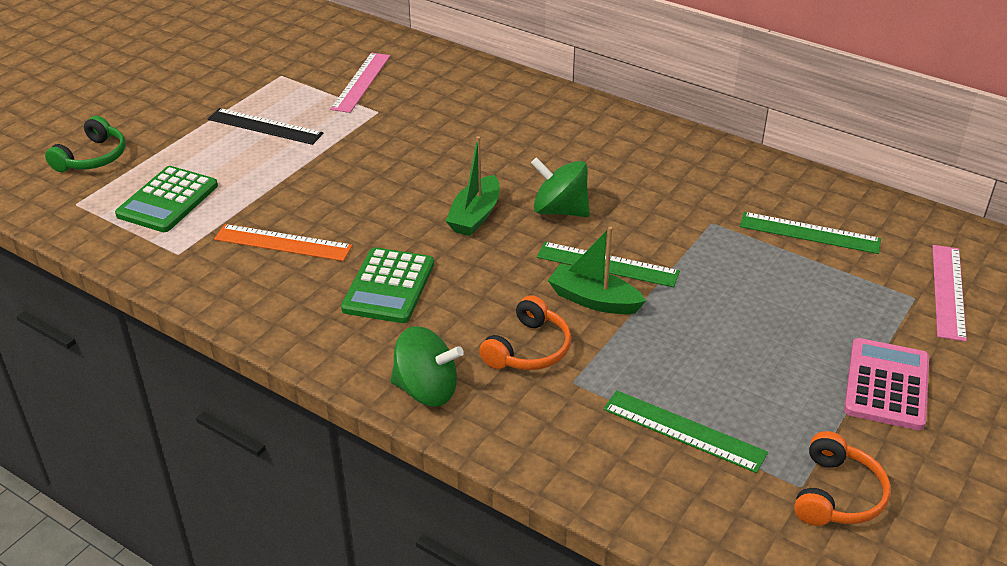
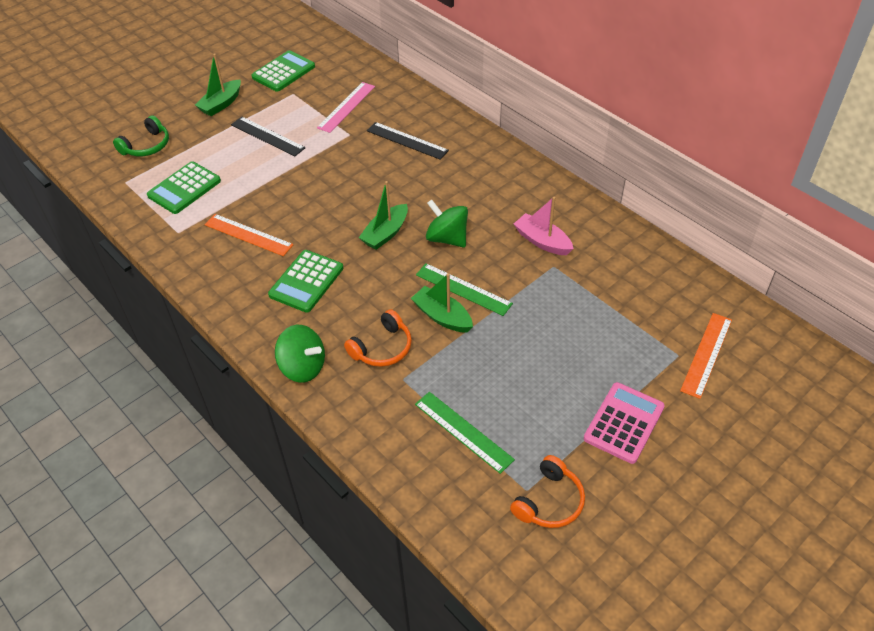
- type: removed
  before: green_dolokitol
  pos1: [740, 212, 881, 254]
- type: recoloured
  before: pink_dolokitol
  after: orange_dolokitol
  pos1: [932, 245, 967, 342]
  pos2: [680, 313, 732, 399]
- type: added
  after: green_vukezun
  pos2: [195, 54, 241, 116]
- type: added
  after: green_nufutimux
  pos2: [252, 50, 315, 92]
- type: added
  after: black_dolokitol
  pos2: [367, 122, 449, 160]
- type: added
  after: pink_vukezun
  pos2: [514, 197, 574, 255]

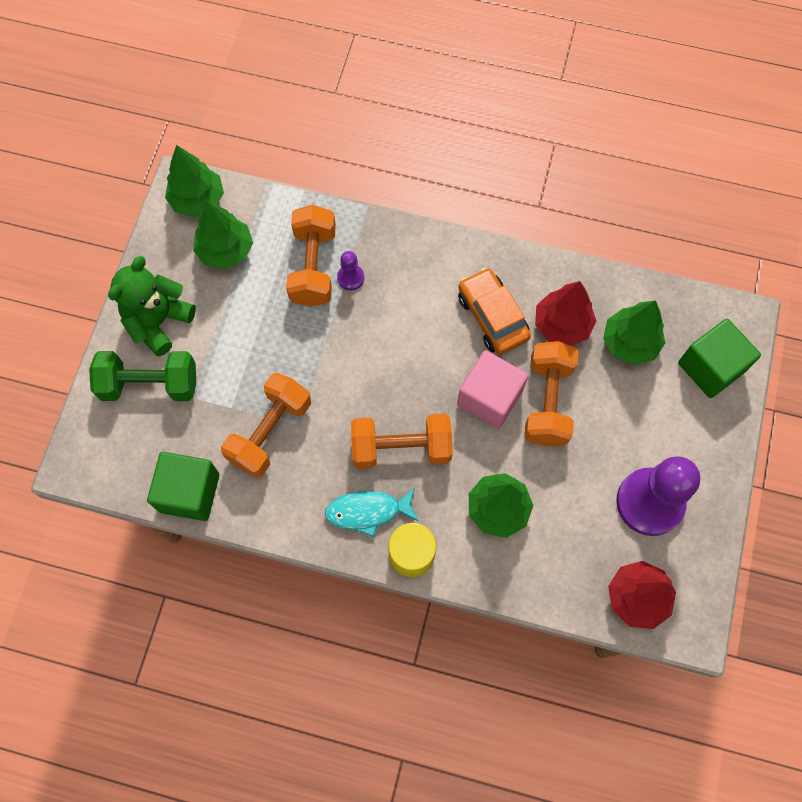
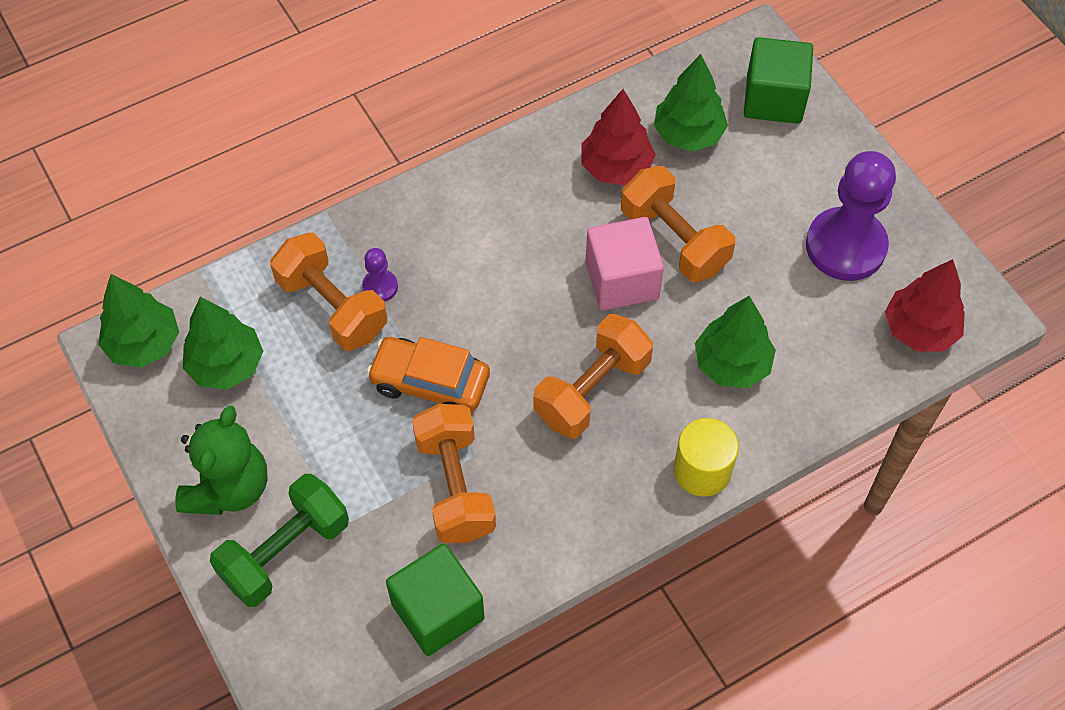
- type: turned
  before: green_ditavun
  pos1: [108, 256, 196, 356]
  pos2: [175, 405, 268, 515]
  turn: -150
- type: removed
  before: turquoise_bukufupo
  pos1: [325, 488, 418, 537]
- type: moved
  before: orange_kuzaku
  pos1: [458, 268, 531, 354]
  pos2: [367, 337, 490, 411]

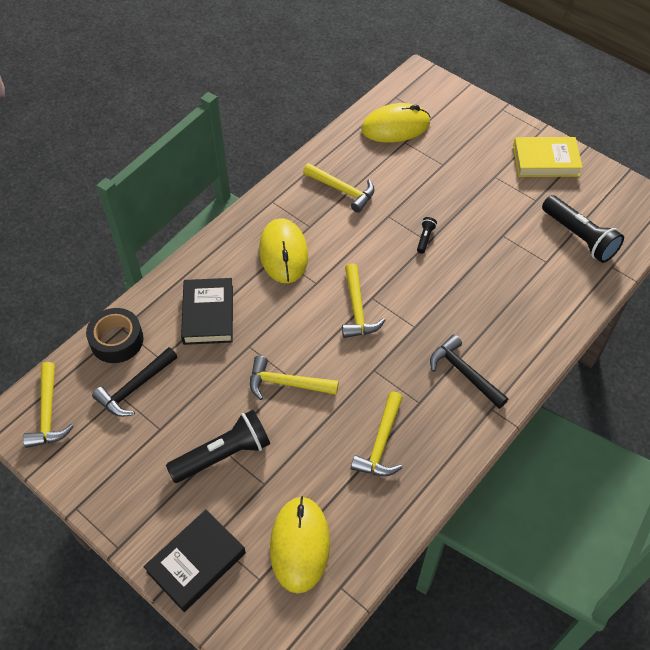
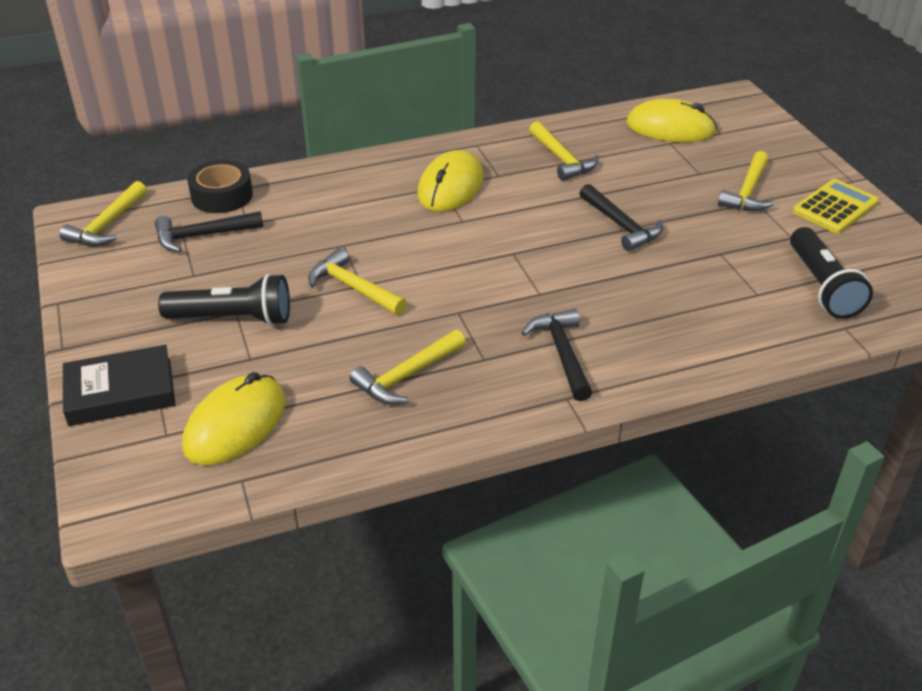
- type: removed
  before: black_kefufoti
  pos1: [181, 278, 233, 345]
- type: moved
  before: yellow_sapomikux
  pos1: [342, 263, 385, 338]
  pos2: [718, 151, 774, 211]
- type: replaced
  before: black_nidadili
  after: black_sapomikux
  pos1: [417, 217, 437, 253]
  pos2: [579, 184, 663, 251]
- type: replaced
  before: yellow_kefufoti
  after: yellow_nufutimux
  pos1: [513, 137, 583, 177]
  pos2: [793, 179, 879, 233]

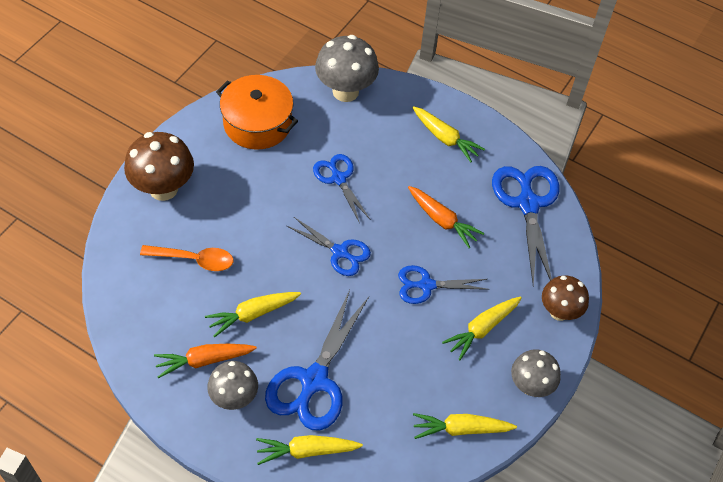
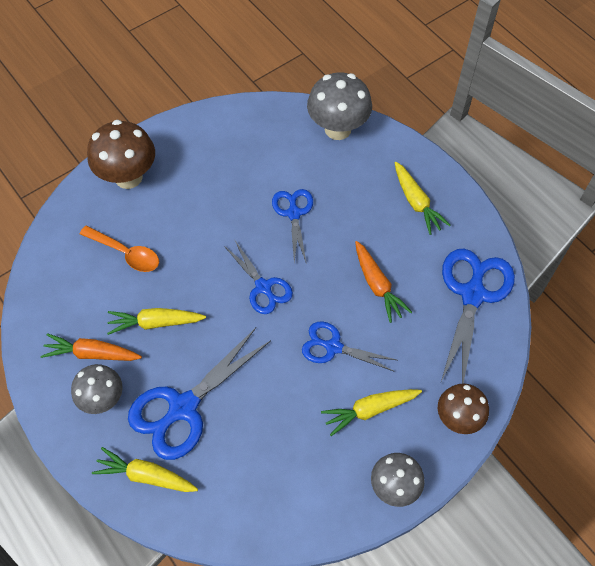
- type: removed
  before: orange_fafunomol
  pos1: [216, 75, 298, 150]
- type: removed
  before: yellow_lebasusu
  pos1: [413, 413, 517, 439]

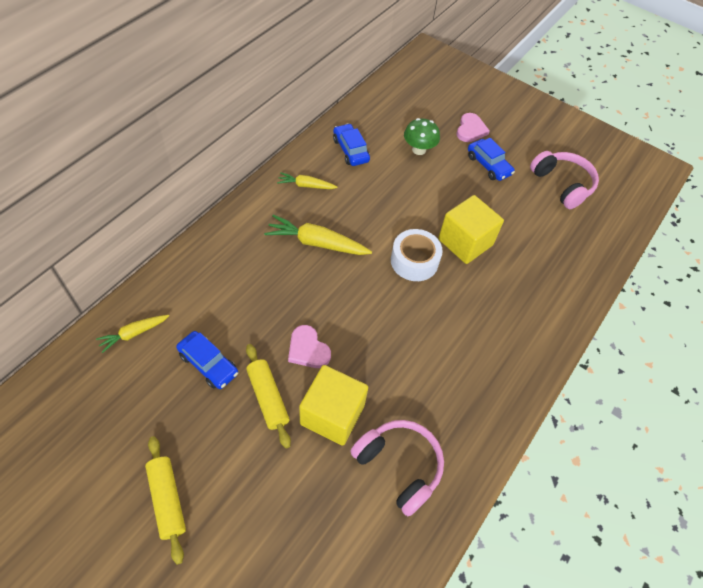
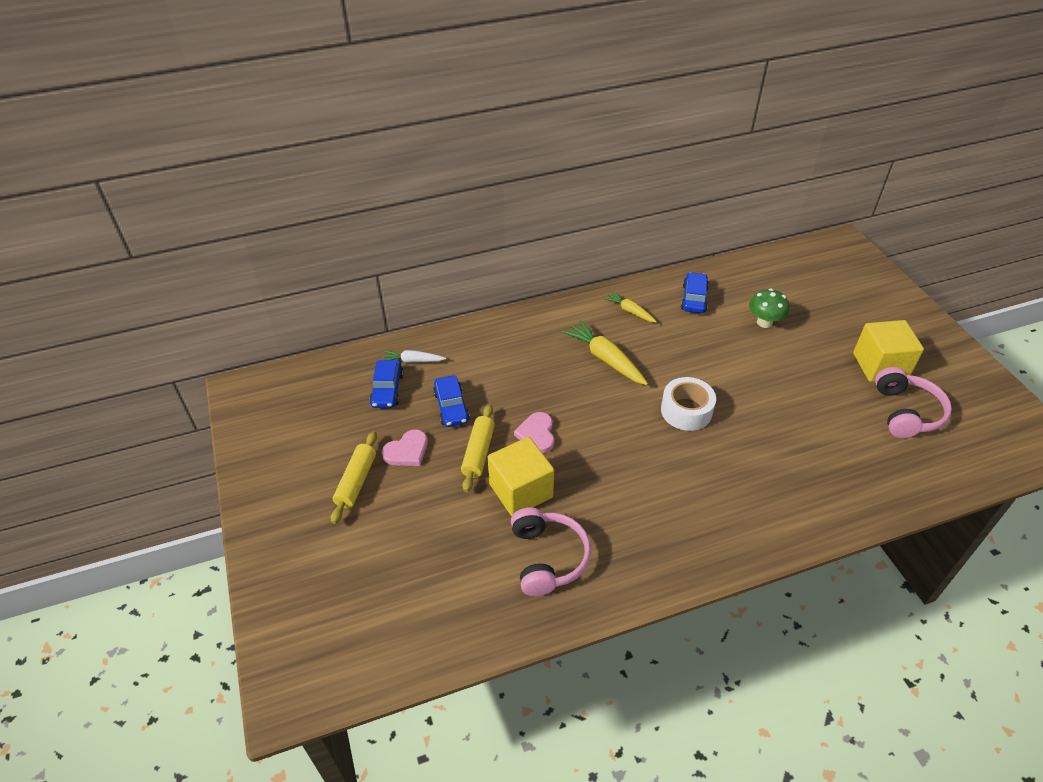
- type: recoloured
  before: yellow_lebasusu
  after: white_lebasusu
  pos1: [96, 315, 169, 353]
  pos2: [383, 350, 446, 363]
- type: moved
  before: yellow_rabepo
  pos1: [438, 195, 504, 264]
  pos2: [853, 320, 924, 382]
- type: moved
  before: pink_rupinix
  pos1: [457, 113, 490, 142]
  pos2: [382, 429, 428, 466]
- type: moved
  before: blue_kuzaku
  pos1: [468, 138, 515, 181]
  pos2: [370, 360, 403, 408]

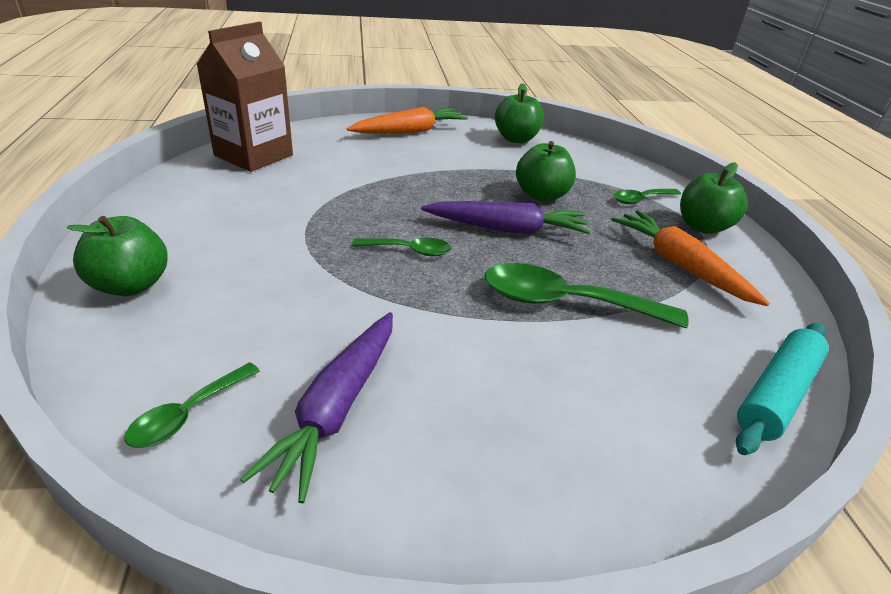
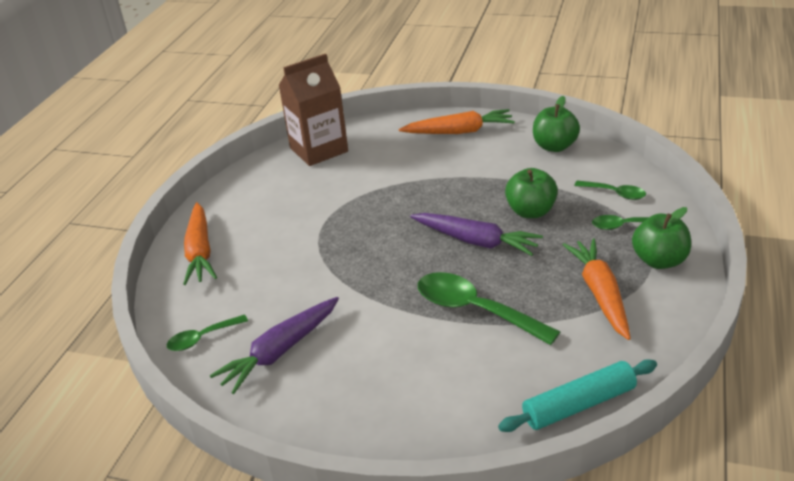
- type: replaced
  before: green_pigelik
  after: orange_lebasusu
  pos1: [67, 216, 167, 296]
  pos2: [183, 202, 217, 285]
- type: moved
  before: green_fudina
  pos1: [352, 238, 451, 256]
  pos2: [574, 180, 646, 200]

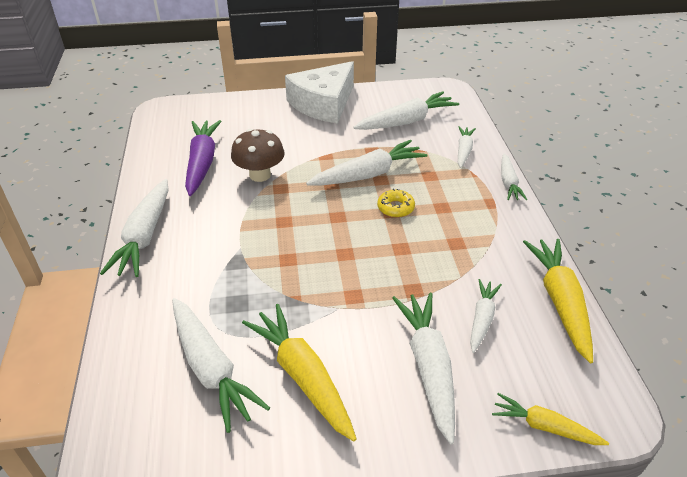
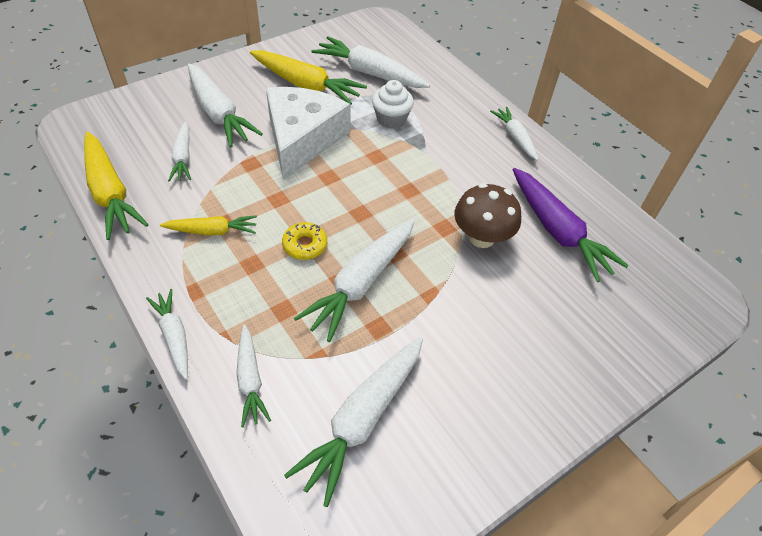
- type: resized
  before: white_lebasusu
  pos1: [100, 179, 168, 277]
  pos2: [490, 107, 538, 161]
  scale: 0.58
- type: moved
  before: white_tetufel
  pos1: [285, 61, 354, 124]
  pos2: [266, 87, 351, 180]
- type: moved
  before: yellow_lebasusu
  pos1: [492, 393, 609, 445]
  pos2: [160, 215, 257, 235]
- type: added
  after: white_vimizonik
  pos2: [372, 80, 414, 129]

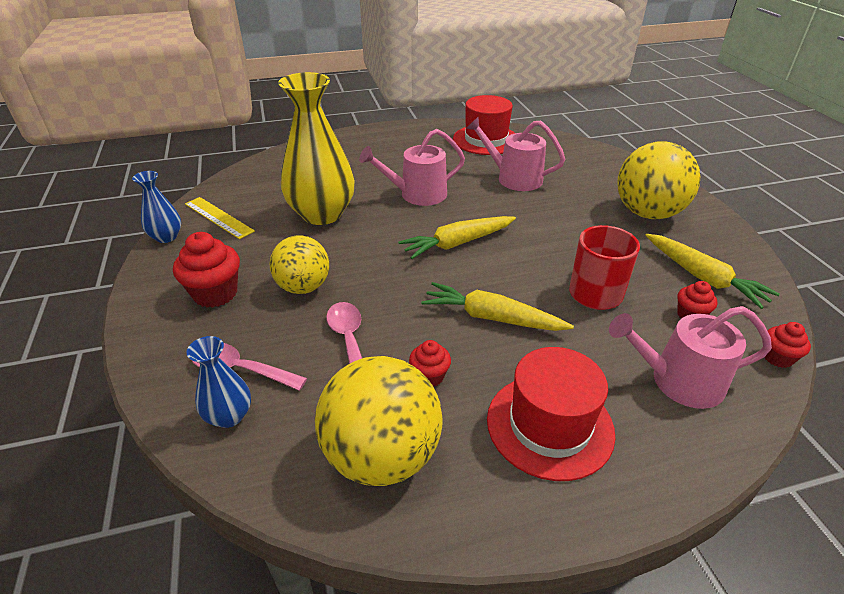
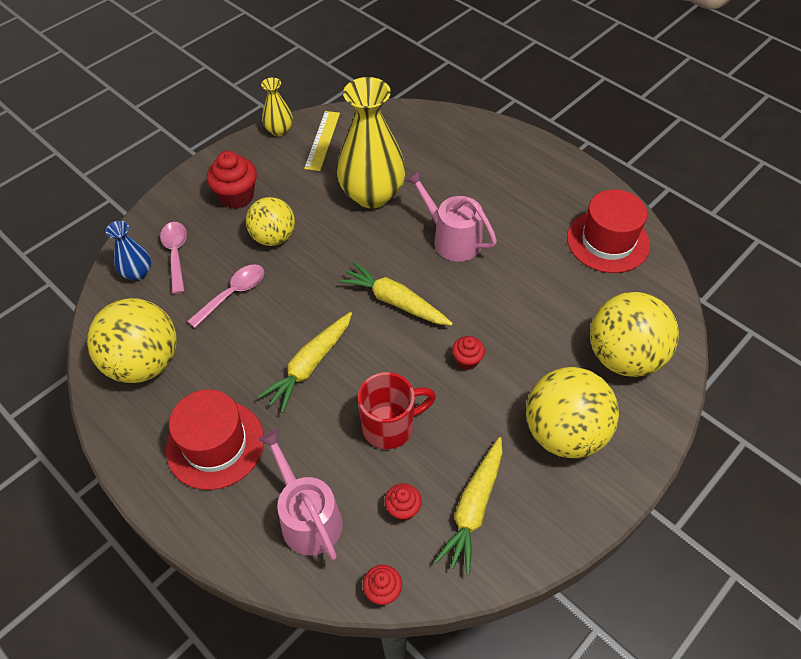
- type: recoloured
  before: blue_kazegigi
  after: yellow_kazegigi
  pos1: [132, 171, 181, 243]
  pos2: [261, 78, 293, 136]
- type: moved
  before: red_vimizonik
  pos1: [409, 340, 451, 387]
  pos2: [452, 336, 485, 370]
- type: turned
  before: yellow_lebasusu
  pos1: [421, 282, 574, 331]
  pos2: [258, 312, 352, 413]
  turn: -135
- type: removed
  before: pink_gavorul
  pos1: [467, 117, 565, 191]
- type: added
  after: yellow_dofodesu
  pos2: [590, 292, 679, 377]

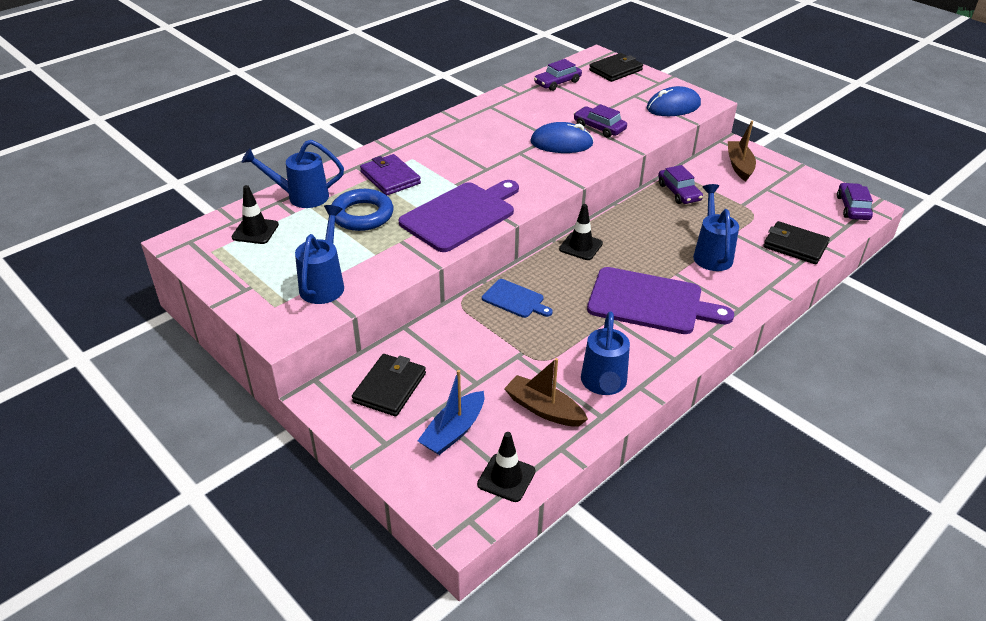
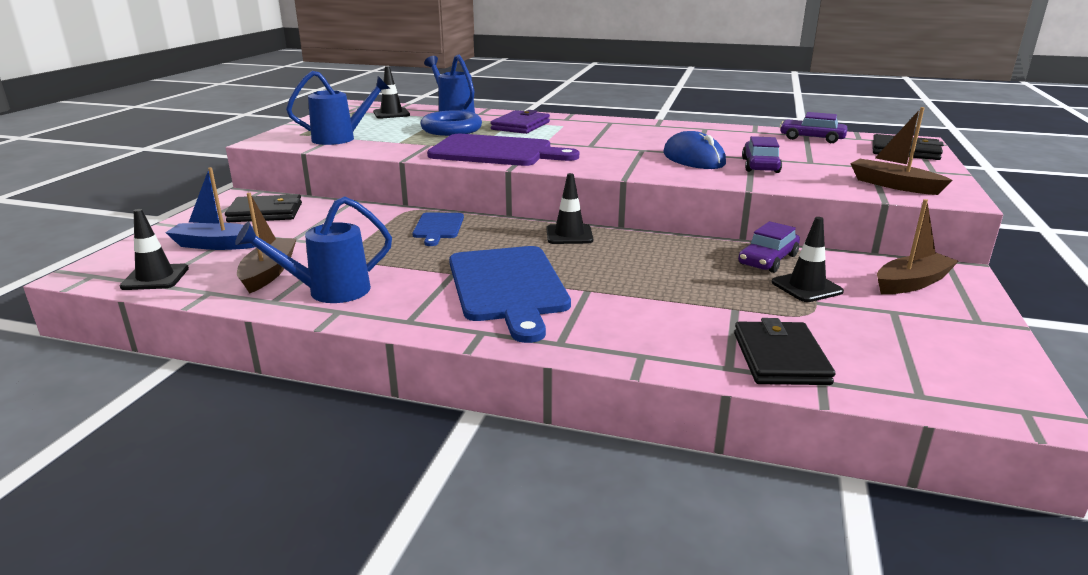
- type: recoloured
  before: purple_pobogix
  after: blue_pobogix
  pos1: [587, 267, 734, 334]
  pos2: [449, 246, 571, 343]
- type: replaced
  before: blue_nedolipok
  after: brown_vukezun
  pos1: [647, 86, 701, 116]
  pos2: [850, 107, 953, 195]
- type: removed
  before: blue_gavorul
  pos1: [693, 184, 739, 271]
- type: removed
  before: purple_kuzaku
  pos1: [837, 183, 873, 220]
- type: added
  after: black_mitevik
  pos2: [772, 217, 844, 302]

